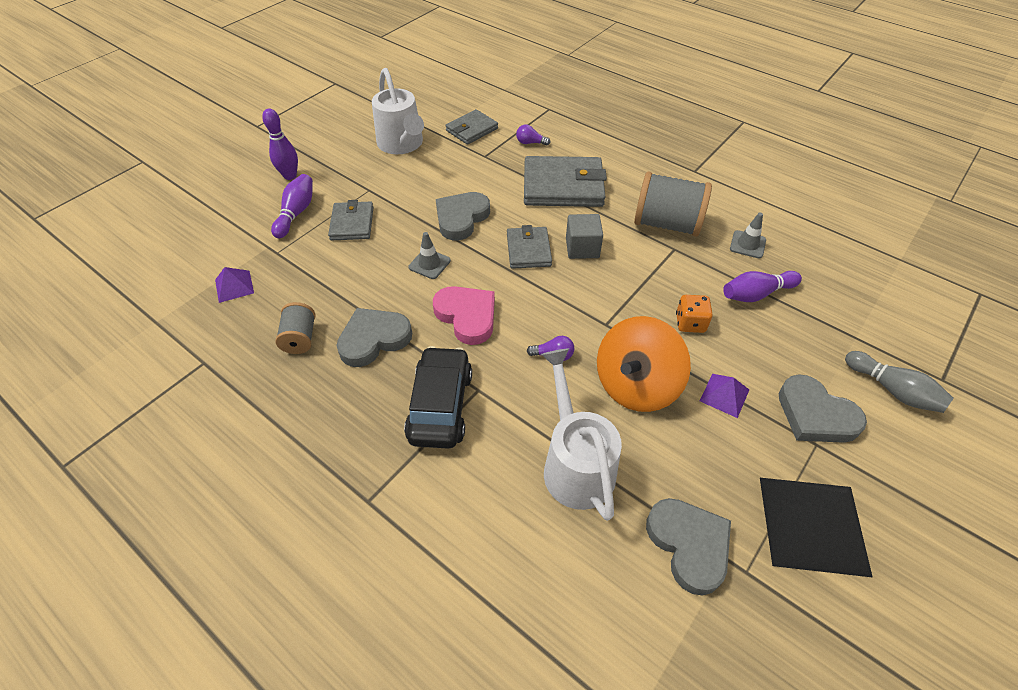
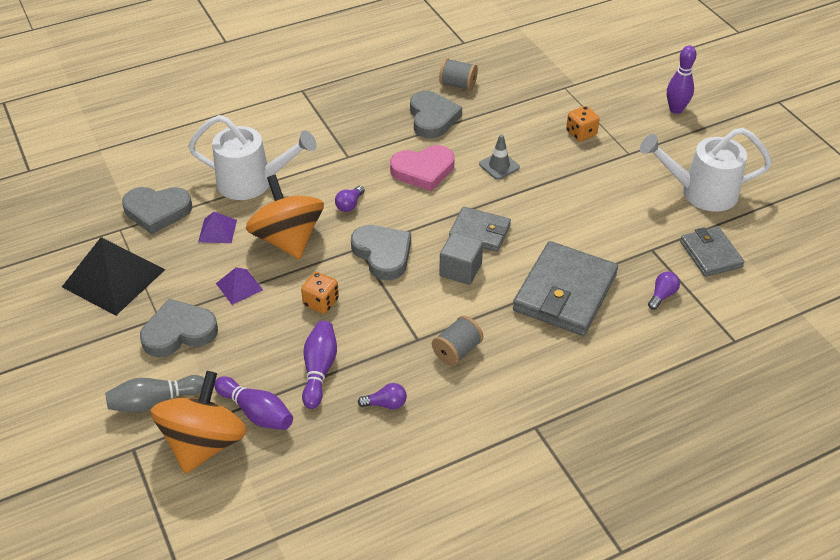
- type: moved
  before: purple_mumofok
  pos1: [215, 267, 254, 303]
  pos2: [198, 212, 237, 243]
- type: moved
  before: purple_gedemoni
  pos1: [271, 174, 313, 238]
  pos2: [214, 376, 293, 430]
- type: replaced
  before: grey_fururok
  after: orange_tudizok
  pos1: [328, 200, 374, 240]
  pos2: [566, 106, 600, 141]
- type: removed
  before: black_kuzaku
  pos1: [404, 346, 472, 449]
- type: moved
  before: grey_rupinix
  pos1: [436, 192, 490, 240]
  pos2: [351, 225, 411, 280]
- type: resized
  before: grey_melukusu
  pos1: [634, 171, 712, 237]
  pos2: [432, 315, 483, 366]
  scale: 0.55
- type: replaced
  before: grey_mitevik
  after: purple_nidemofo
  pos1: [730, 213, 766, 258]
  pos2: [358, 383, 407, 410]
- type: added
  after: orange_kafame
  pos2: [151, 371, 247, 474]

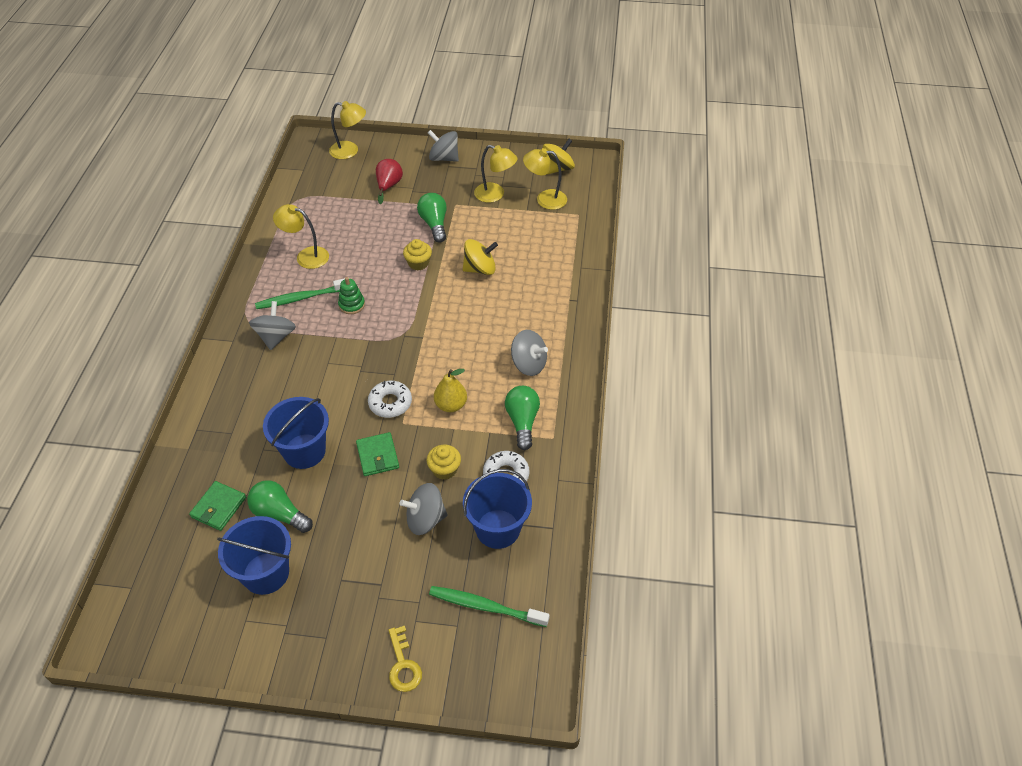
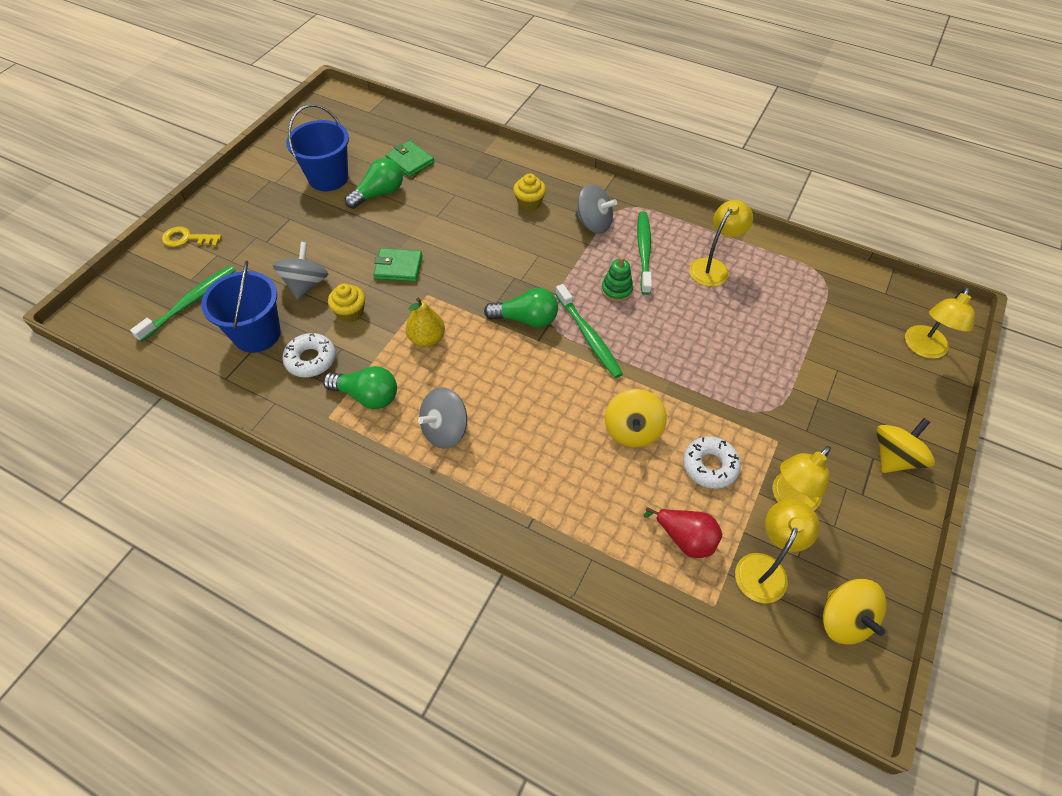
- type: removed
  before: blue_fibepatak
  pos1: [263, 397, 329, 469]
- type: moved
  before: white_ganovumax
  pos1: [368, 381, 412, 418]
  pos2: [683, 436, 741, 489]
- type: moved
  before: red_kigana
  pos1: [376, 159, 403, 204]
  pos2: [643, 507, 722, 558]
- type: moved
  before: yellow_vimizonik
  pos1: [403, 239, 432, 270]
  pos2: [513, 174, 546, 211]
- type: moved
  before: green_nidemofo
  pos1: [417, 193, 447, 243]
  pos2: [484, 288, 558, 328]
- type: recoloured
  before: grey_kafame
  after: yellow_kafame
  pos1: [428, 130, 459, 162]
  pos2: [877, 418, 935, 473]
- type: added
  after: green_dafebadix
  pos2: [555, 284, 623, 378]

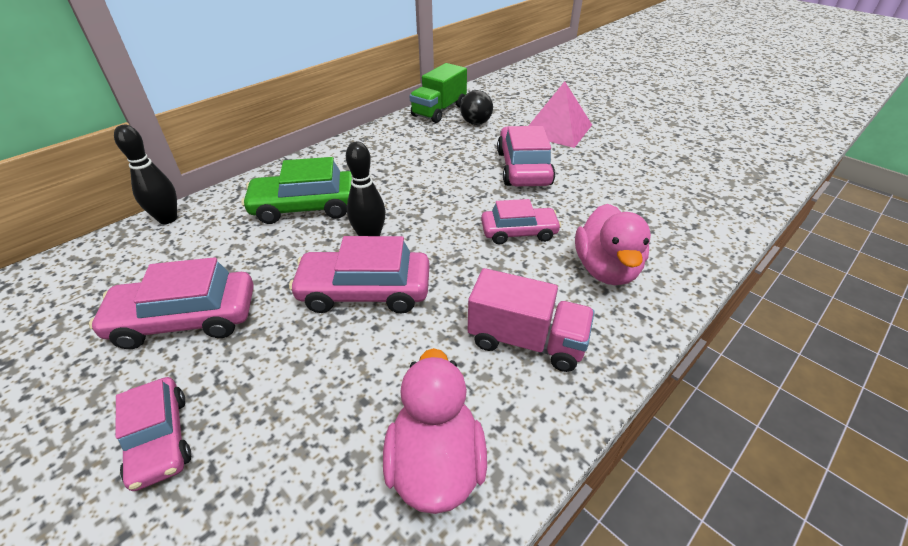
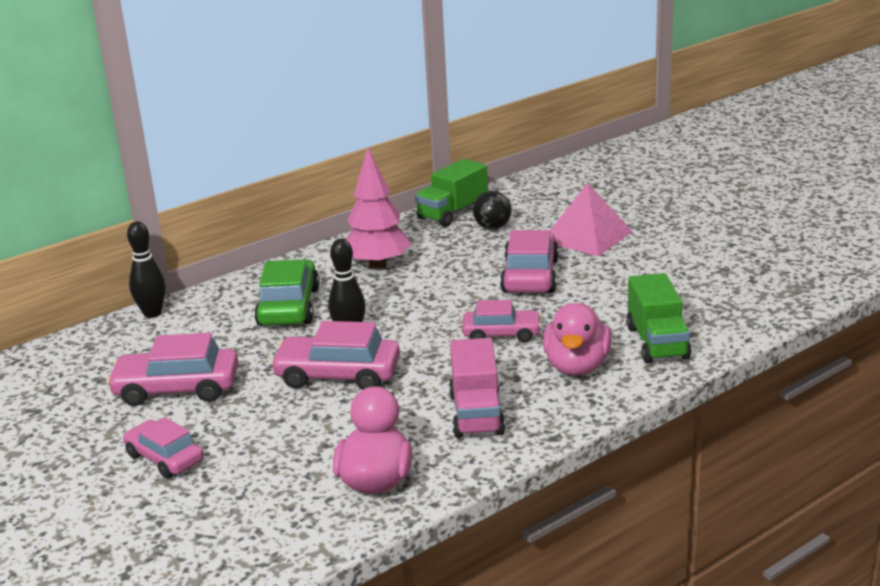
- type: turned
  before: pink_kuzaku
  pos1: [115, 377, 191, 491]
  pos2: [123, 417, 204, 478]
  turn: 150
- type: turned
  before: green_kuzaku
  pos1: [241, 157, 352, 224]
  pos2: [254, 259, 319, 326]
  turn: 90
- type: turned
  before: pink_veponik
  pos1: [467, 268, 595, 372]
  pos2: [449, 338, 505, 438]
  turn: 60
- type: added
  after: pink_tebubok
  pos2: [345, 147, 411, 270]
- type: added
  after: green_veponik
  pos2: [626, 273, 691, 363]

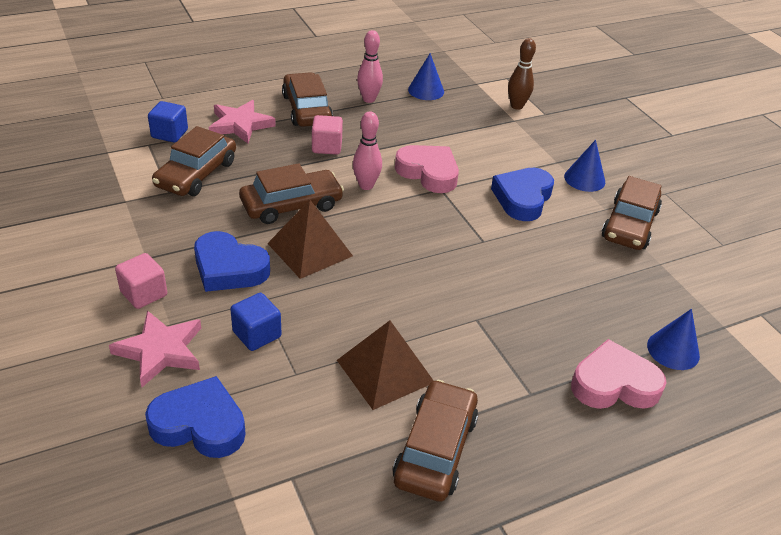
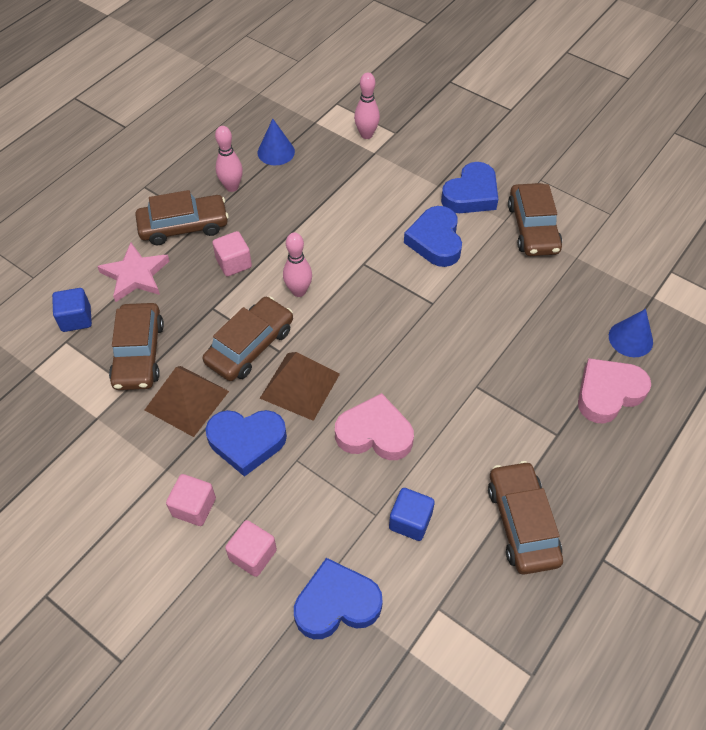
- type: replaced
  before: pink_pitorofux
  after: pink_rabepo
  pos1: [109, 310, 201, 387]
  pos2: [225, 520, 277, 577]
- type: moved
  before: blue_rabepo
  pos1: [230, 293, 282, 351]
  pos2: [389, 488, 435, 541]
- type: turned
  before: brown_kuzaku
  pos1: [282, 72, 333, 127]
  pos2: [135, 190, 229, 245]
  turn: 120
- type: moved
  before: brown_mumofok
  pos1: [337, 320, 434, 410]
  pos2: [145, 366, 229, 437]
- type: moved
  before: pink_rupinix
  pos1: [395, 145, 459, 193]
  pos2: [335, 393, 414, 460]
- type: recoloured
  before: brown_gedemoni
  after: pink_gedemoni
  pos1: [508, 38, 536, 110]
  pos2: [354, 72, 380, 139]
- type: replaced
  before: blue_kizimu
  after: blue_rupinix
  pos1: [564, 140, 605, 192]
  pos2: [441, 162, 498, 213]

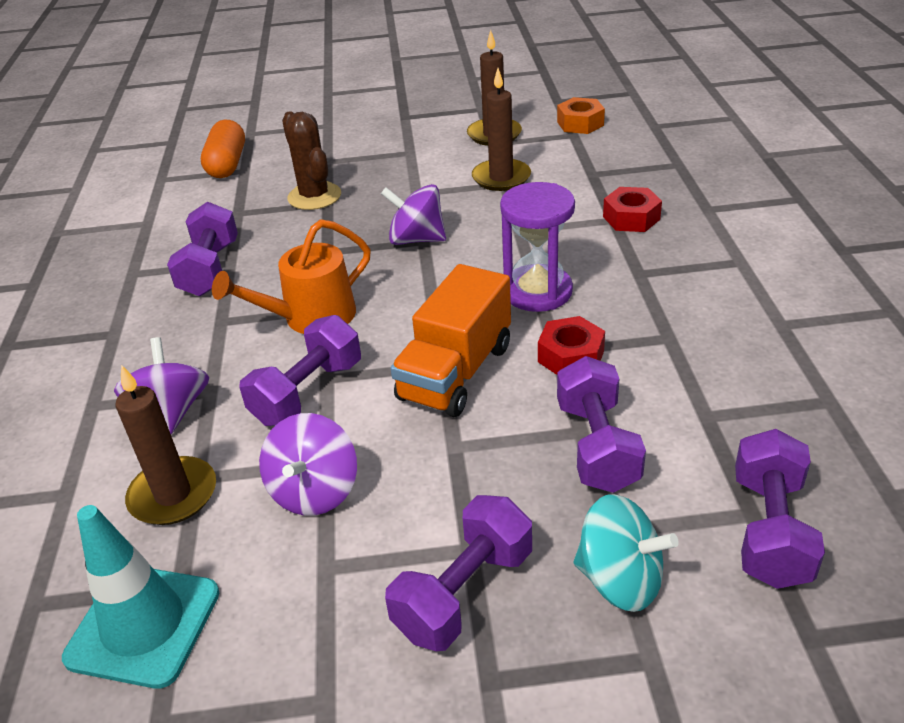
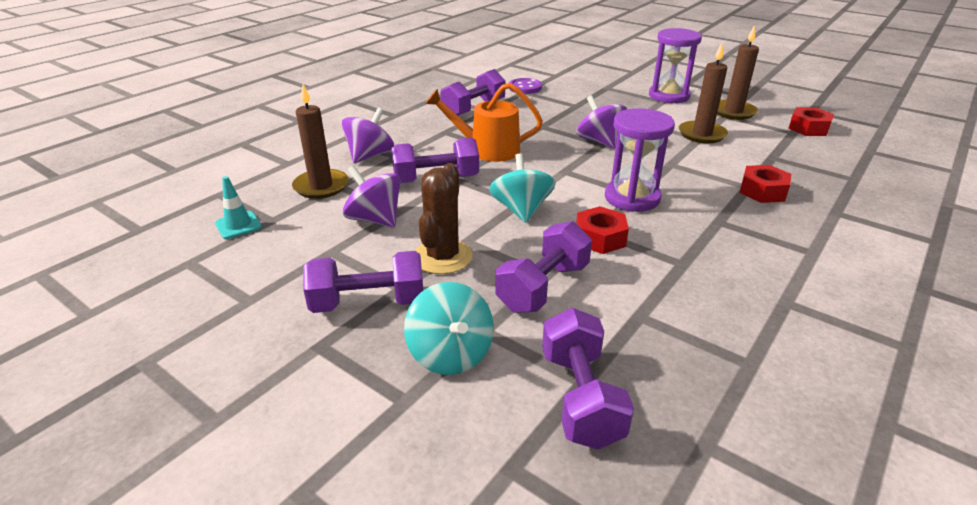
- type: resized
  before: turquoise_mitevik
  pos1: [62, 505, 219, 689]
  pos2: [215, 176, 262, 239]
  scale: 0.52
- type: removed
  before: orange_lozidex
  pos1: [201, 119, 245, 178]
- type: turned
  before: purple_kafame
  pos1: [259, 413, 357, 516]
  pos2: [343, 165, 401, 227]
  turn: 75
- type: moved
  before: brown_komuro
  pos1: [282, 111, 341, 210]
  pos2: [415, 163, 473, 274]
- type: replaced
  before: orange_veponik
  after: turquoise_kafame
  pos1: [390, 264, 511, 417]
  pos2: [489, 153, 556, 223]
- type: recoloured
  before: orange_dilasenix
  after: red_dilasenix
  pos1: [557, 97, 605, 134]
  pos2: [788, 107, 834, 136]
- type: turned
  before: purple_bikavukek
  pos1: [735, 429, 825, 589]
  pos2: [542, 308, 634, 450]
  turn: -60
- type: added
  after: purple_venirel
  pos2: [509, 78, 542, 94]
- type: added
  after: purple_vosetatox
  pos2: [649, 28, 702, 103]

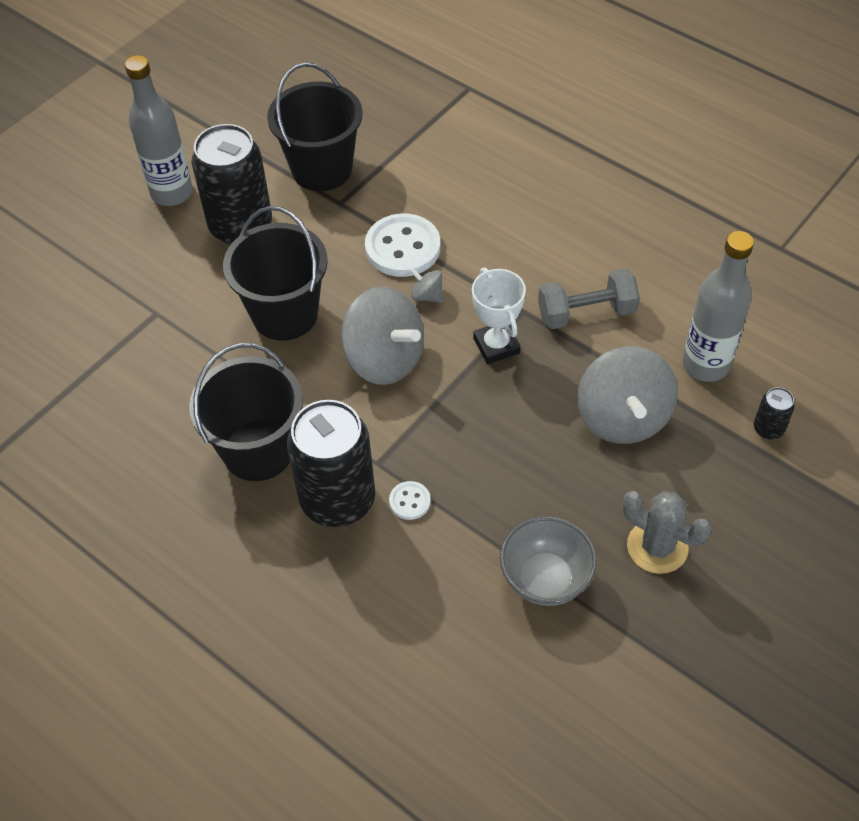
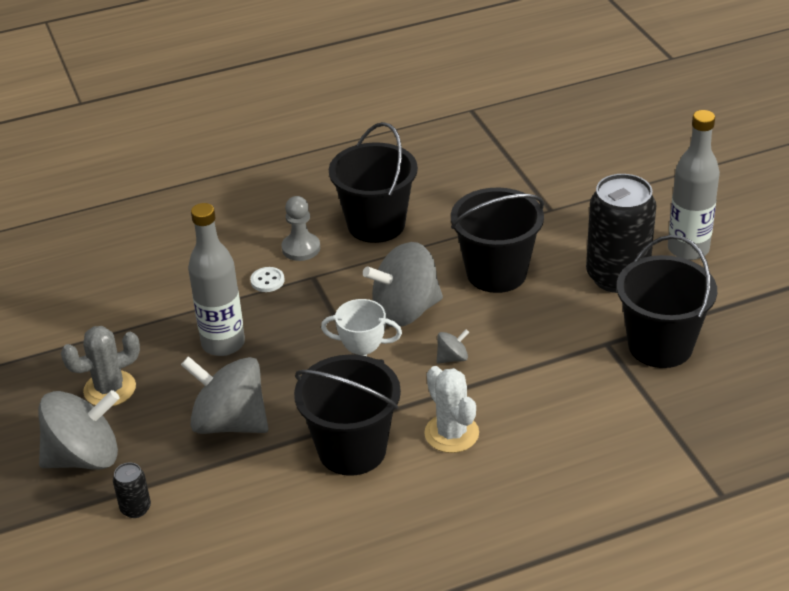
- type: replaced
  before: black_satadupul
  after: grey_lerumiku
  pos1: [287, 400, 375, 527]
  pos2: [282, 196, 320, 261]
- type: removed
  before: white_venirel
  pos1: [365, 214, 440, 277]
- type: removed
  before: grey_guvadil
  pos1: [500, 516, 597, 606]
- type: replaced
  before: grey_bikavukek
  after: black_fibepatak
  pos1: [538, 268, 640, 329]
  pos2: [294, 354, 401, 476]
- type: moved
  before: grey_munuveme
  pos1: [682, 231, 754, 382]
  pos2: [188, 203, 245, 356]
- type: added
  after: grey_kafame
  pos2: [38, 390, 120, 470]
- type: added
  after: white_komuro
  pos2: [424, 366, 479, 453]

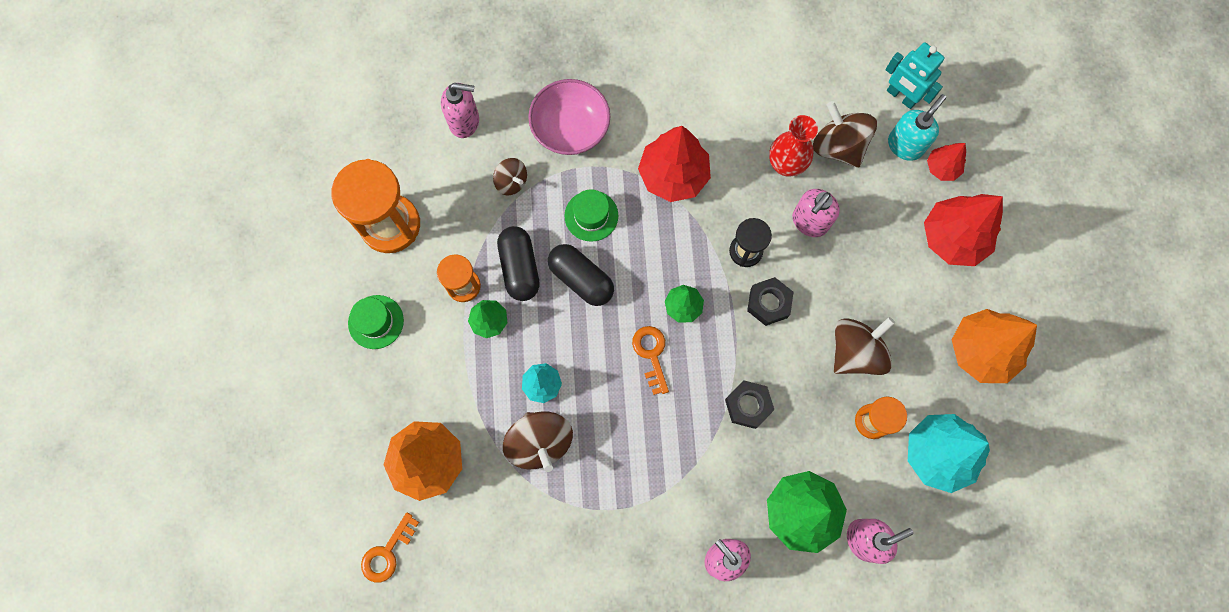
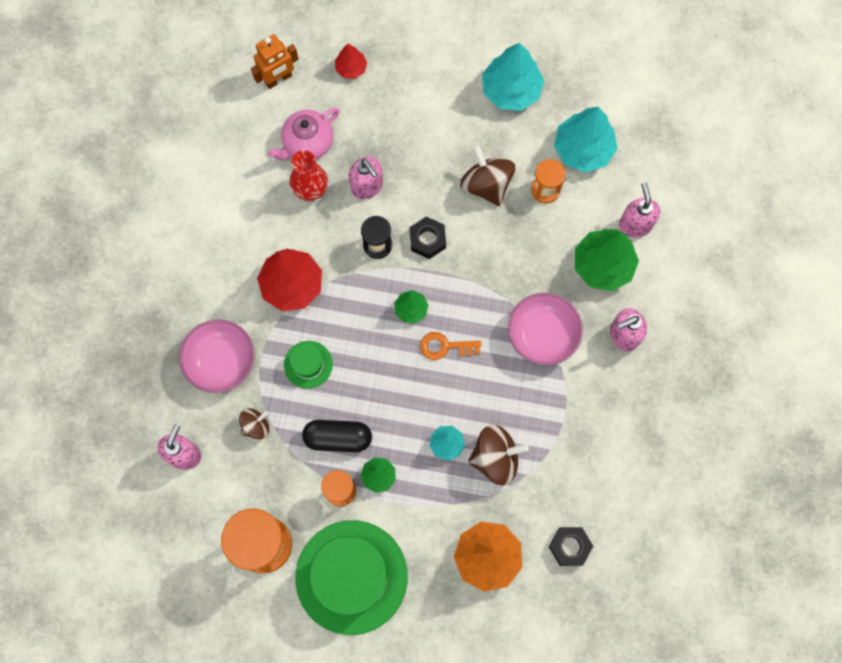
- type: resized
  before: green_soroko
  pos1: [348, 295, 404, 349]
  pos2: [295, 520, 408, 635]
  scale: 2.2
- type: removed
  before: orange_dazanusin
  pos1: [361, 512, 419, 583]
- type: removed
  before: black_lozidex
  pos1: [548, 244, 614, 306]
- type: moved
  before: black_dilasenix
  pos1: [725, 380, 774, 429]
  pos2: [549, 527, 593, 566]
- type: replaced
  before: brown_kafame
  after: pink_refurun
  pos1: [813, 101, 877, 168]
  pos2: [268, 107, 340, 160]
- type: recoloured
  before: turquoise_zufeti
  after: orange_zufeti
  pos1: [885, 42, 945, 109]
  pos2: [251, 34, 298, 89]
- type: removed
  before: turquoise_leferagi
  pos1: [888, 94, 946, 161]
- type: removed
  before: red_tebubok
  pos1: [924, 194, 1003, 266]
- type: recoloured
  before: orange_tebubok
  after: turquoise_tebubok
  pos1: [952, 309, 1037, 383]
  pos2: [482, 43, 544, 111]
- type: added
  after: pink_guvadil
  pos2: [508, 293, 583, 365]

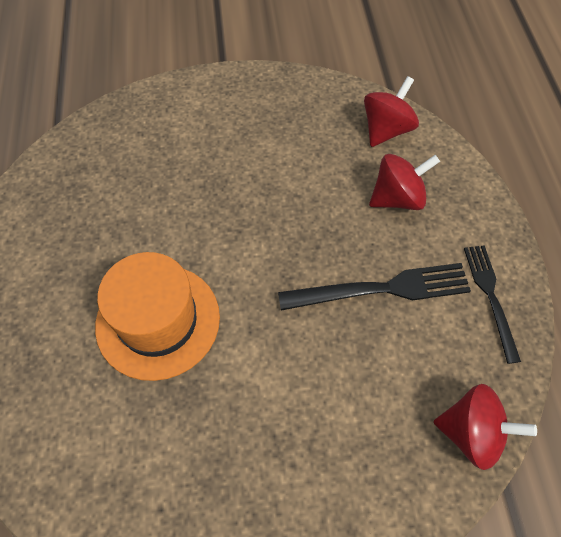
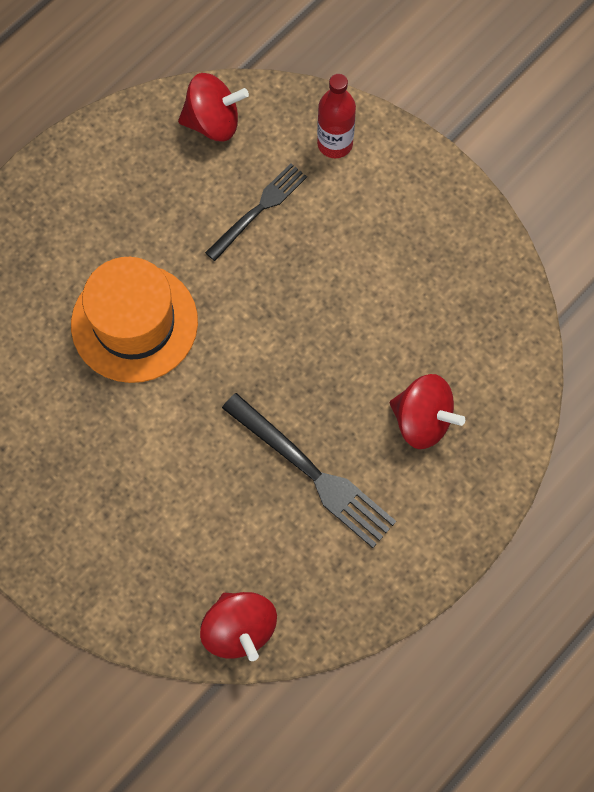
- type: moved
  before: red_kafame
  pos1: [364, 76, 419, 147]
  pos2: [178, 73, 249, 141]
- type: moved
  before: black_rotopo
  pos1: [464, 245, 521, 364]
  pos2: [205, 163, 307, 261]
- type: added
  after: red_munuveme
  pos2: [317, 74, 356, 158]

